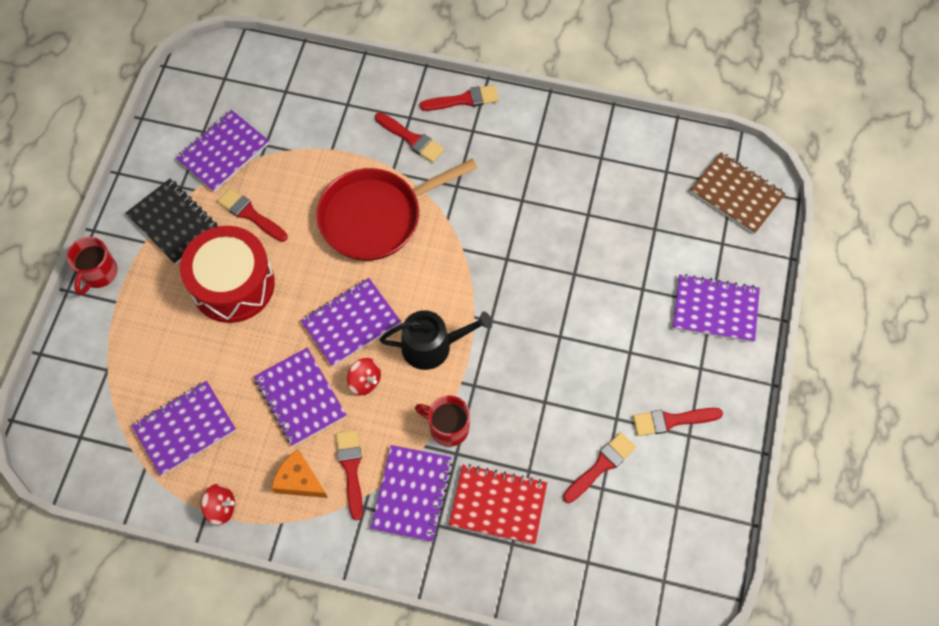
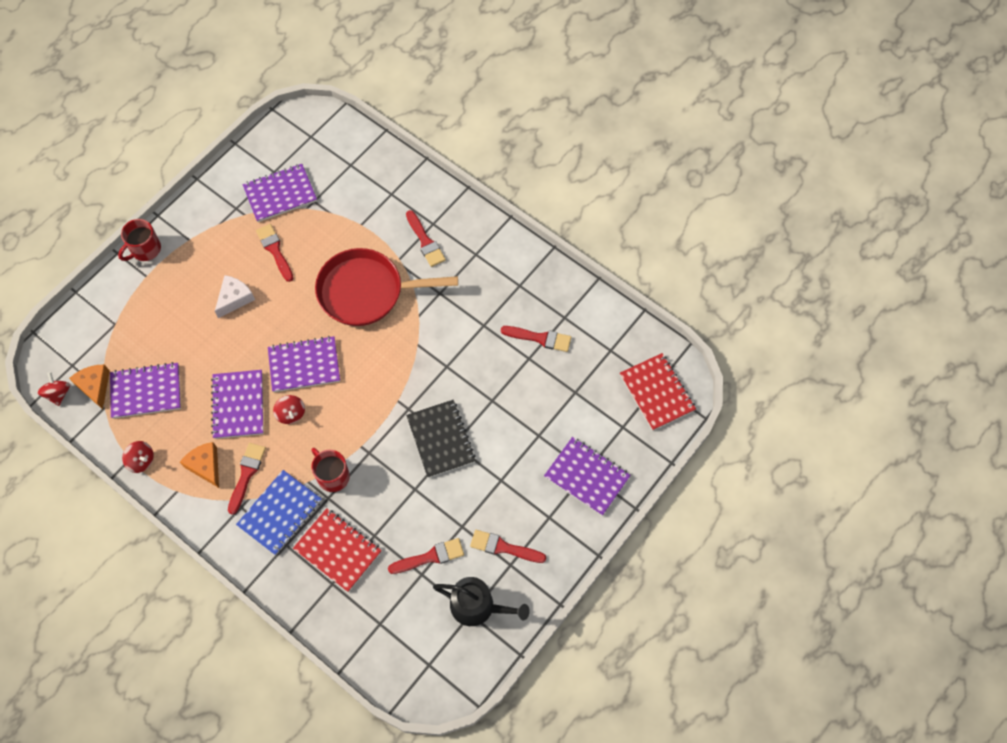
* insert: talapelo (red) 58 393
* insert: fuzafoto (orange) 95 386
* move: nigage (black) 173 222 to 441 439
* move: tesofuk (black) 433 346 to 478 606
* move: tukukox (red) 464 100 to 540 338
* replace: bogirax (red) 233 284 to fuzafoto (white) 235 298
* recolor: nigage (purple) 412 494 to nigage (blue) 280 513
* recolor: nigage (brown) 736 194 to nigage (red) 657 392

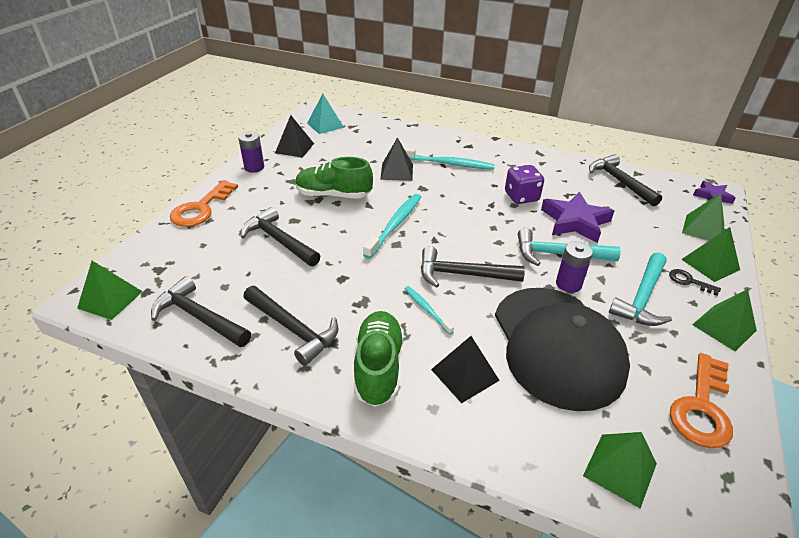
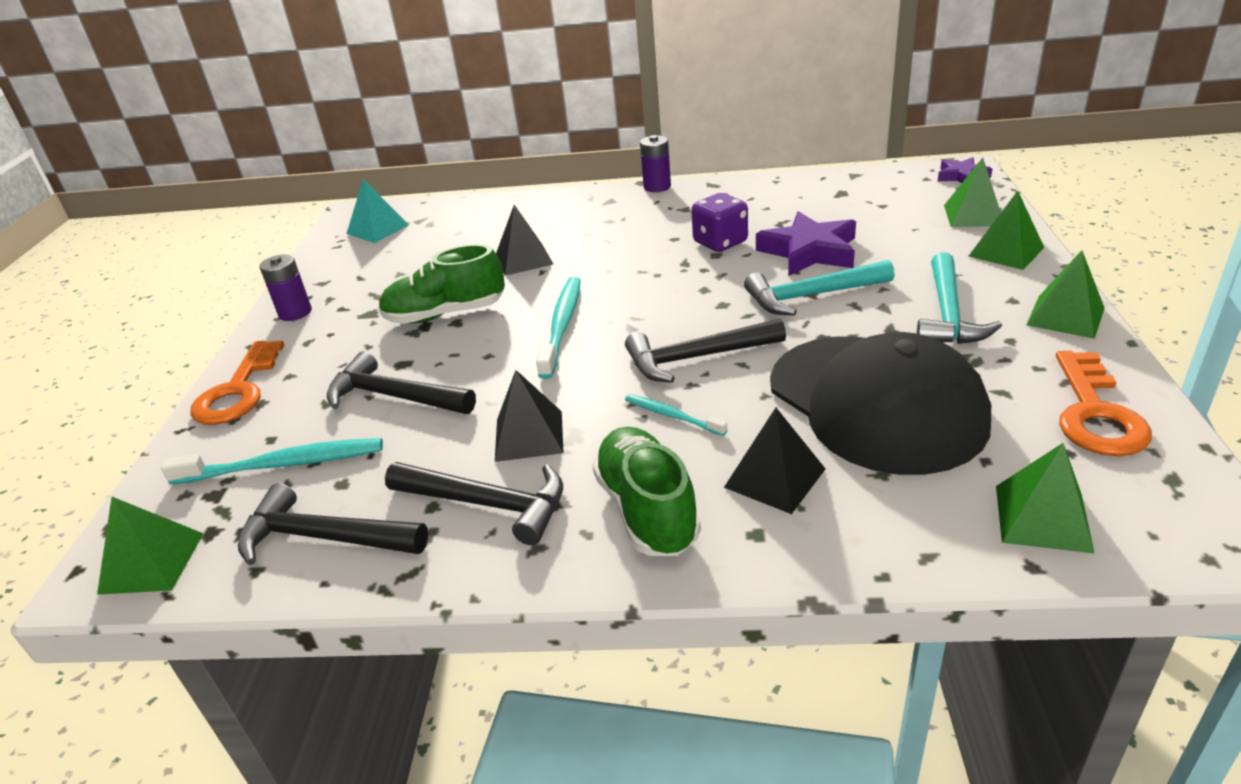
* delete: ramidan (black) 619 182
* delete: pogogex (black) 689 281
* move: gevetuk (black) 294 148 to 529 435
* move: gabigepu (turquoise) 448 164 to 284 464
* move: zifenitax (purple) 568 284 to 657 187

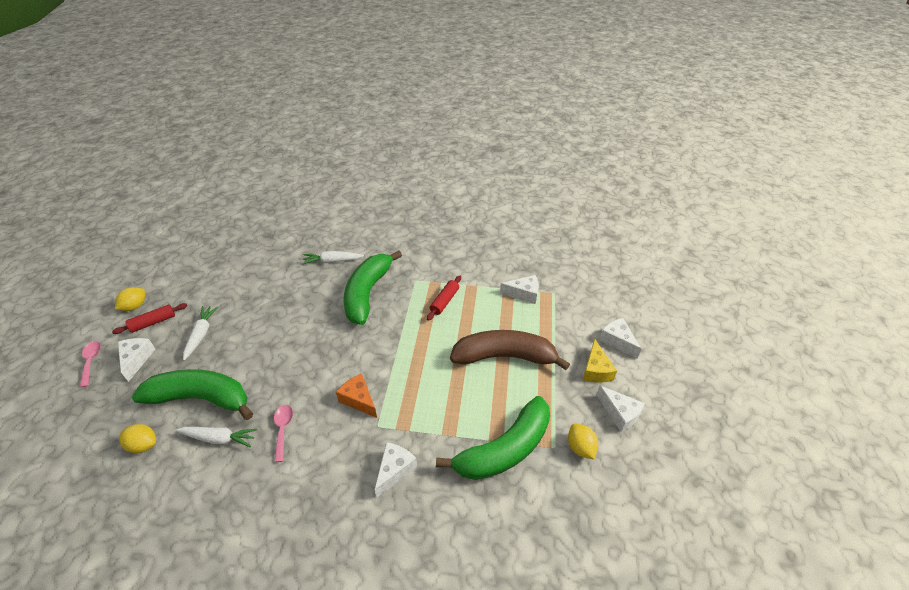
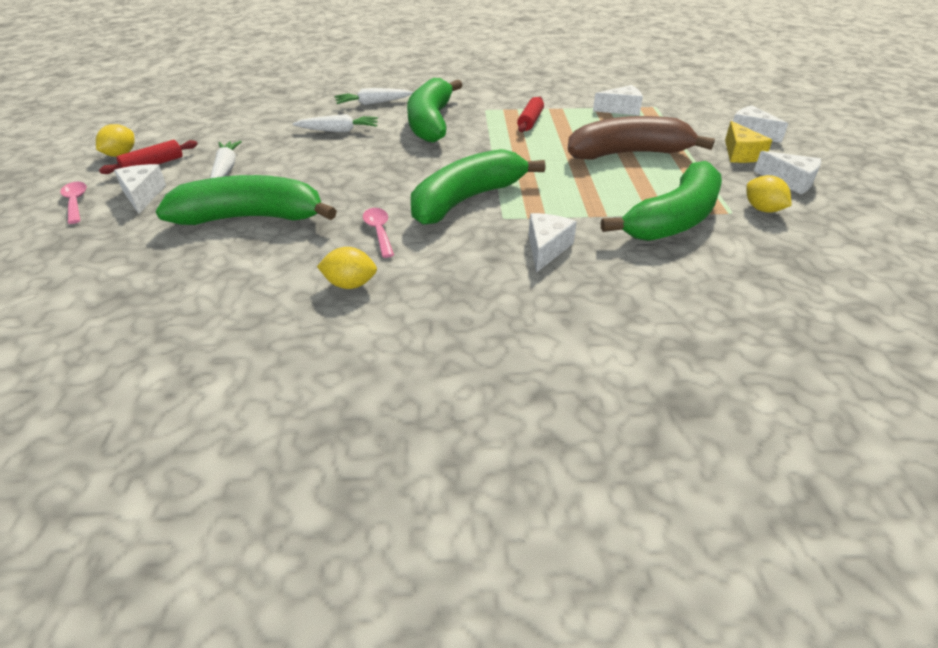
* move: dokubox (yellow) 143 445 to 350 284
* move: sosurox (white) 219 438 to 338 130
* replace: fuzafoto (orange) 359 399 to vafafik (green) 467 200

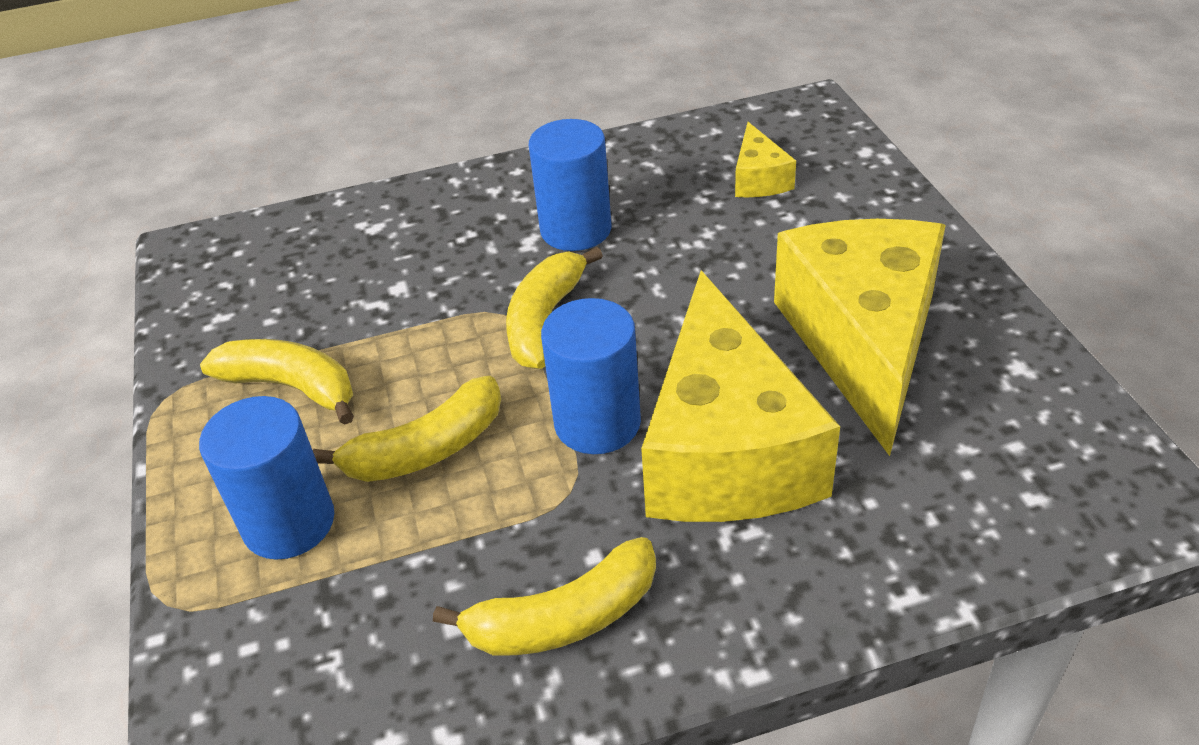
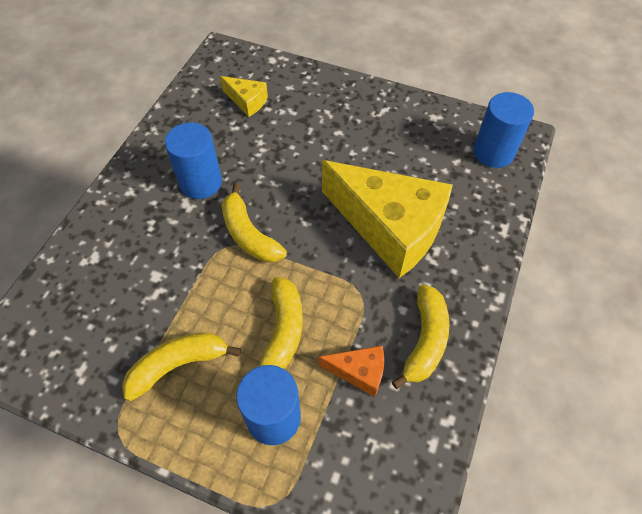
* delete: fuzafoto (yellow) 863 342
* insert: fuzafoto (orange) 359 372
* move: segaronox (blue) 597 423 to 493 152

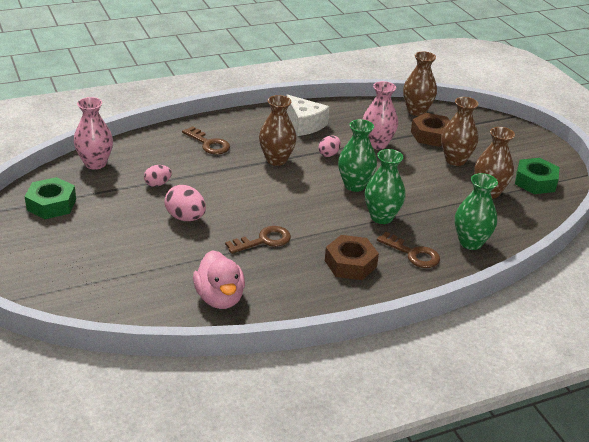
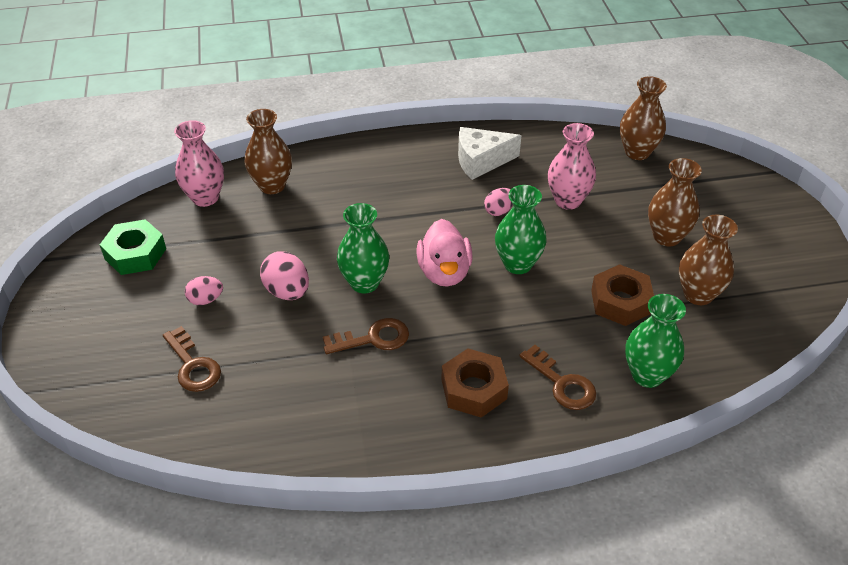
* delete: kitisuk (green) 535 182
* move: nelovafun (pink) 158 184 to 206 300
* move: pogogex (brown) 209 144 to 193 365
* move: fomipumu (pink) 220 298 to 444 272
* move: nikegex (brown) 276 160 to 272 186
* move: nikegex (green) 381 217 to 364 283
* move: kitisuk (brown) 431 135 to 620 301
* rotate: fuzafoto (white) 304 124 = 481 161 105 degrees clockwise

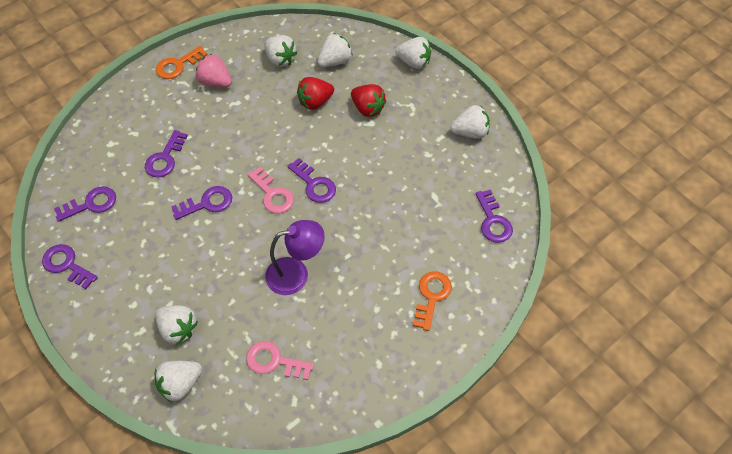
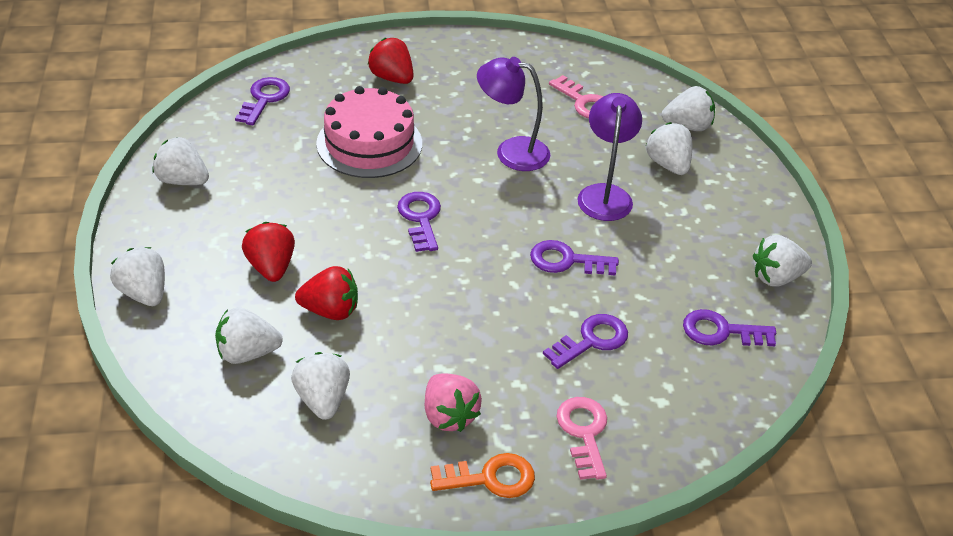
* insert: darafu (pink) 369 143
* insert: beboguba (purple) 605 194
* move: pogogex (pink) 273 194 to 584 433
* replace: pogogex (purple) 66 265 to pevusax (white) 776 277
* replace: pogogex (orange) 432 296 to pevusax (red) 392 78

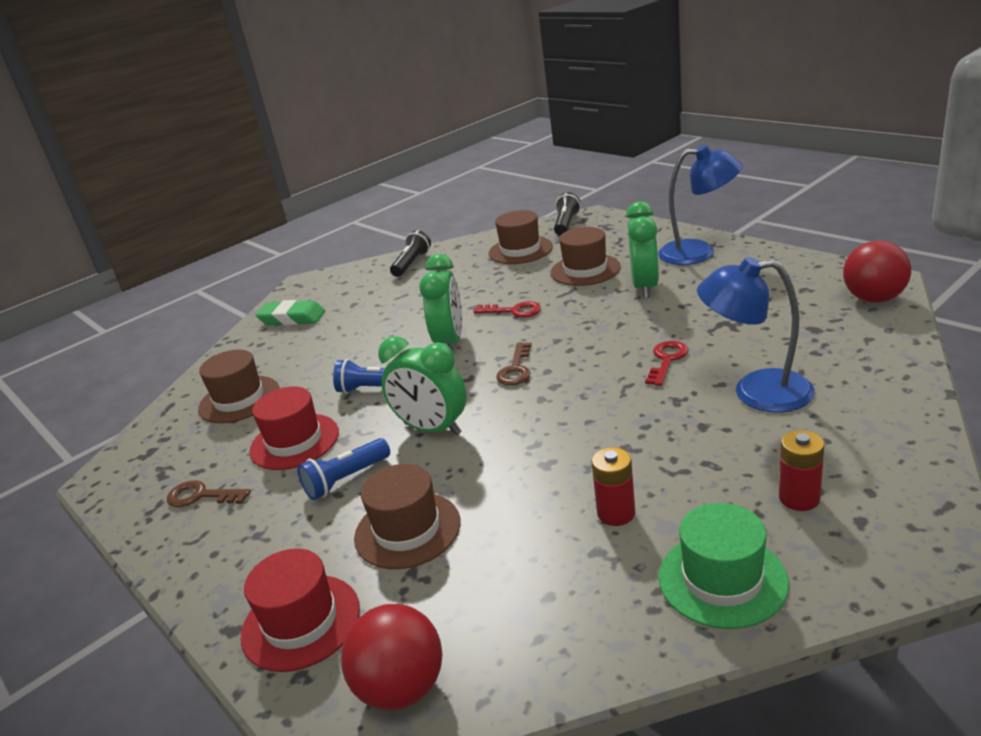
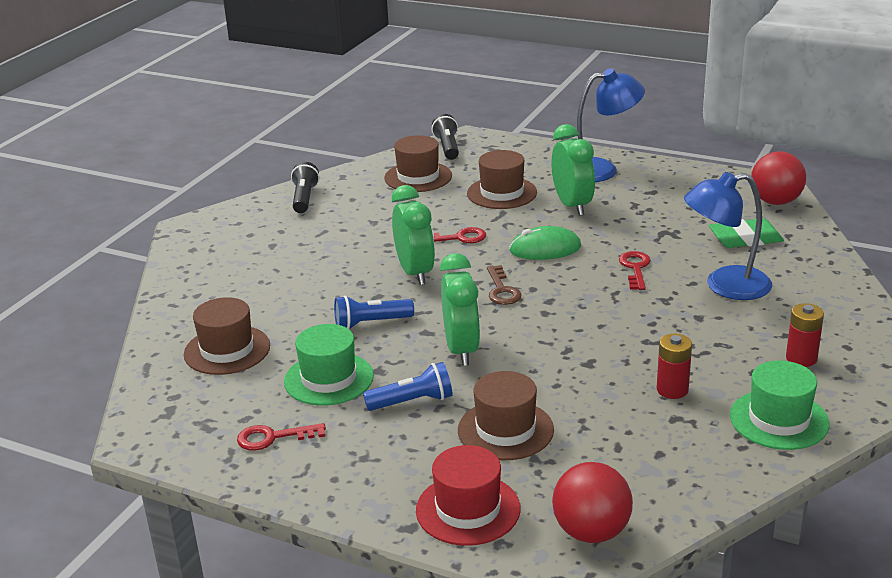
* insert: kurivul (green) 545 249
* move: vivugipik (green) 292 318 to 745 239
* recolor: pogogex (brown) 201 496 to pogogex (red) 273 437
* recolor: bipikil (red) 294 441 to bipikil (green) 329 379
* rotate: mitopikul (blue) 346 479 = 412 402 135 degrees counterclockwise
* rotate: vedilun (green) 432 429 = 461 350 105 degrees counterclockwise

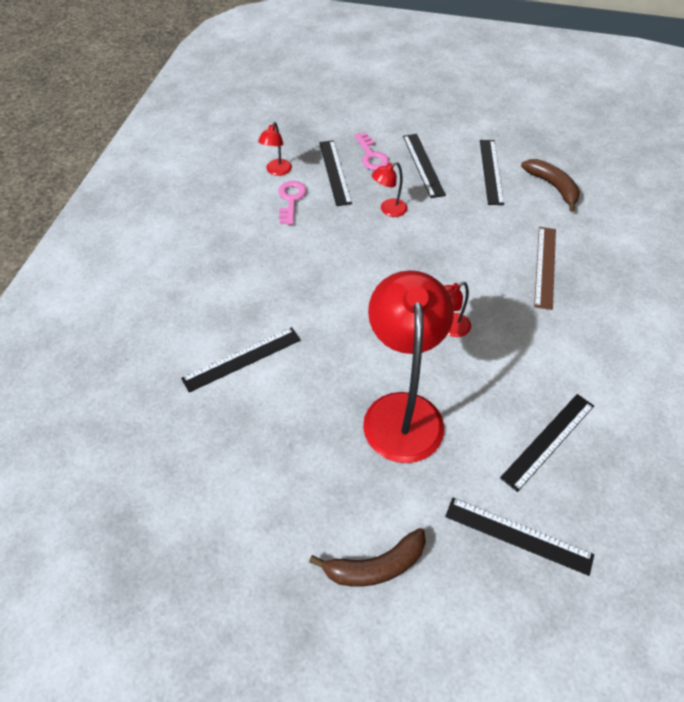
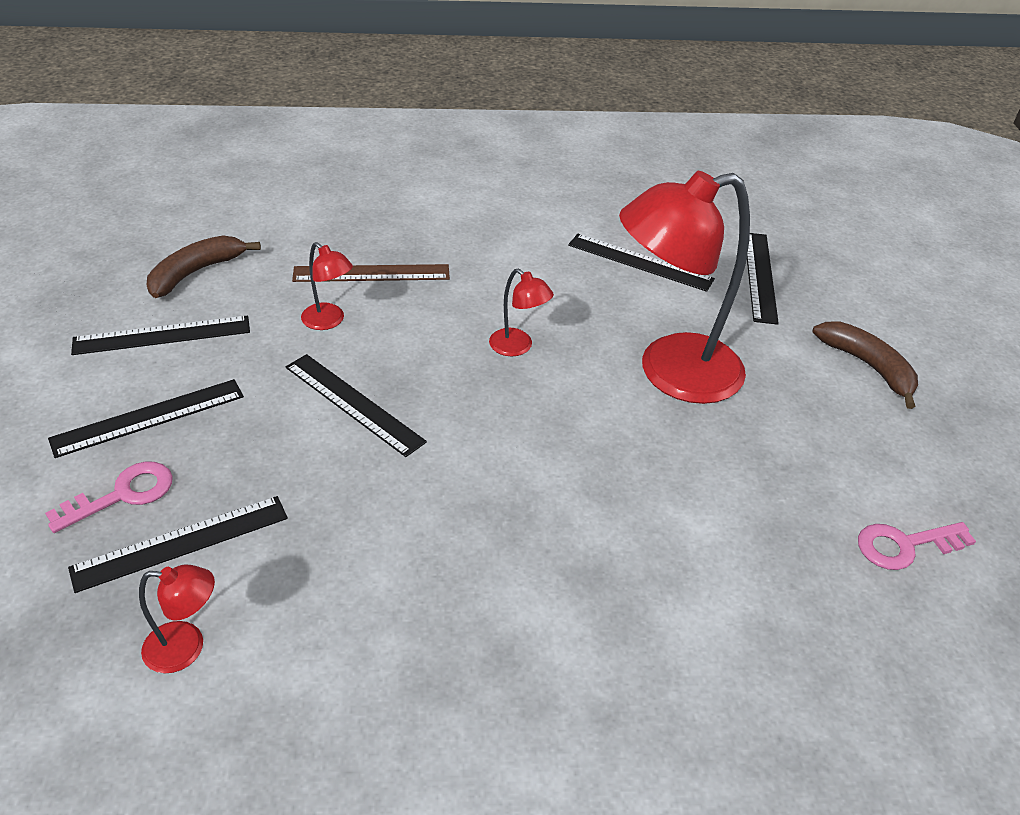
* move: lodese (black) 242 359 to 353 404
* move: pogogex (pink) 291 200 to 905 545
* move: beboguba (red) 388 210 to 329 321

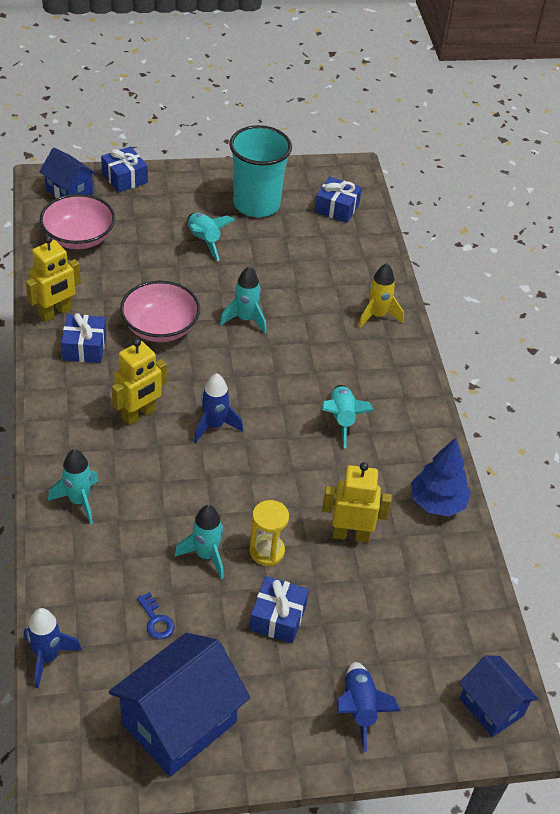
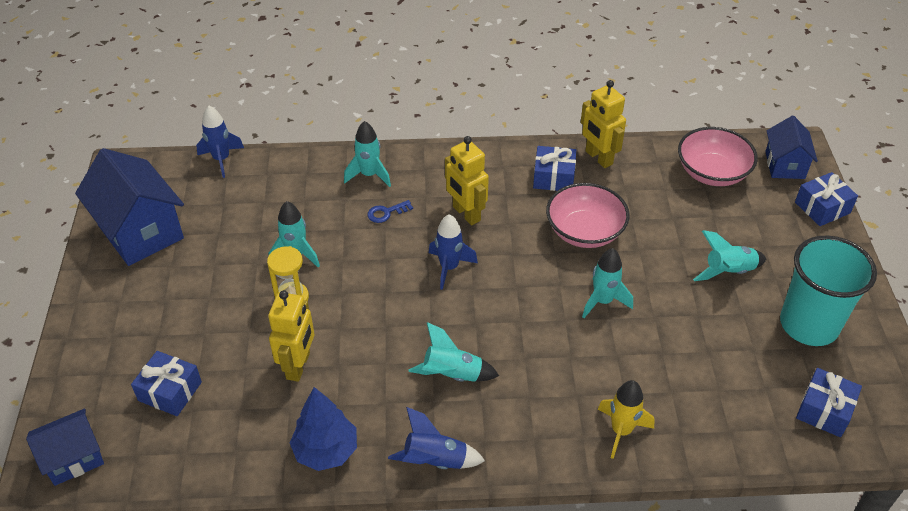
* move: pogogex (blue) 156 620 to 386 213
* move: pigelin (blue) 278 617 to 170 391
* move: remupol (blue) 359 709 to 435 461
* rotate: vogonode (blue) 69 192 = 785 165 45 degrees counterclockwise

